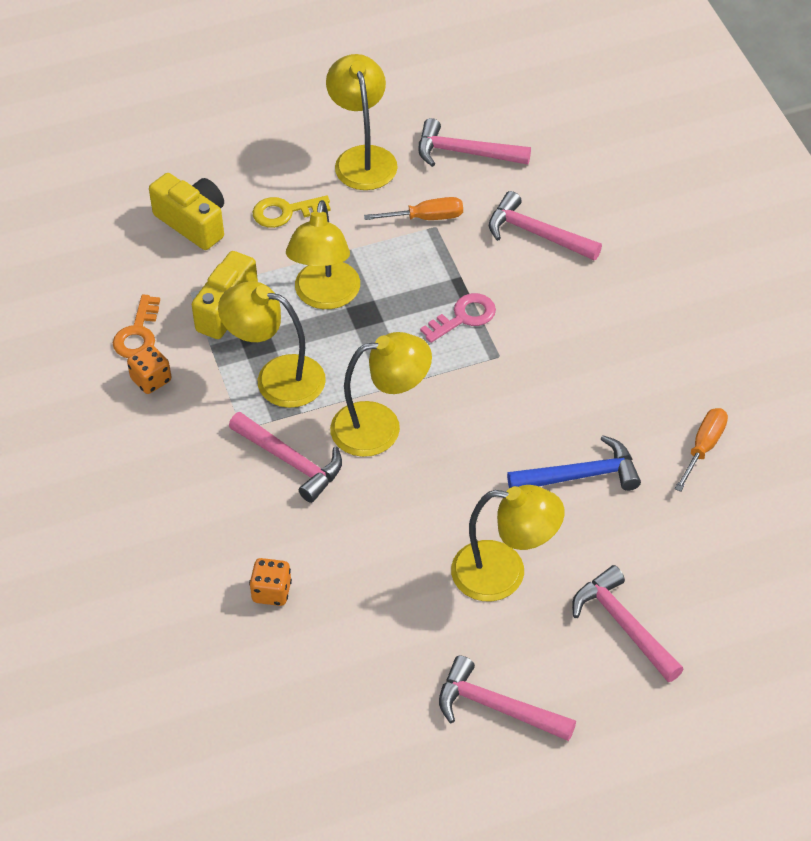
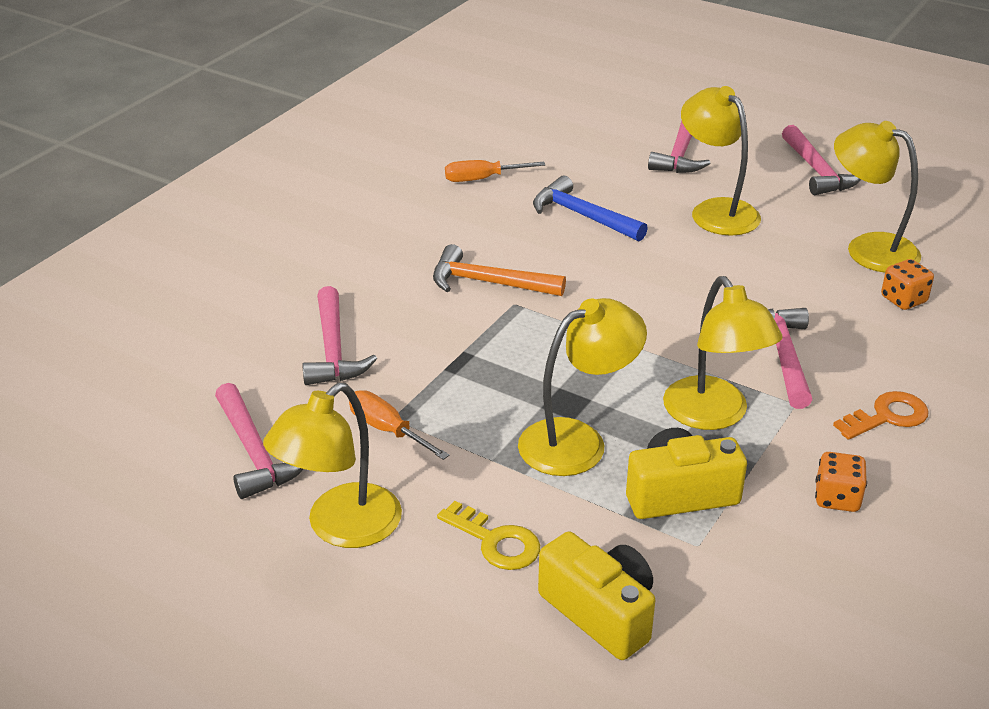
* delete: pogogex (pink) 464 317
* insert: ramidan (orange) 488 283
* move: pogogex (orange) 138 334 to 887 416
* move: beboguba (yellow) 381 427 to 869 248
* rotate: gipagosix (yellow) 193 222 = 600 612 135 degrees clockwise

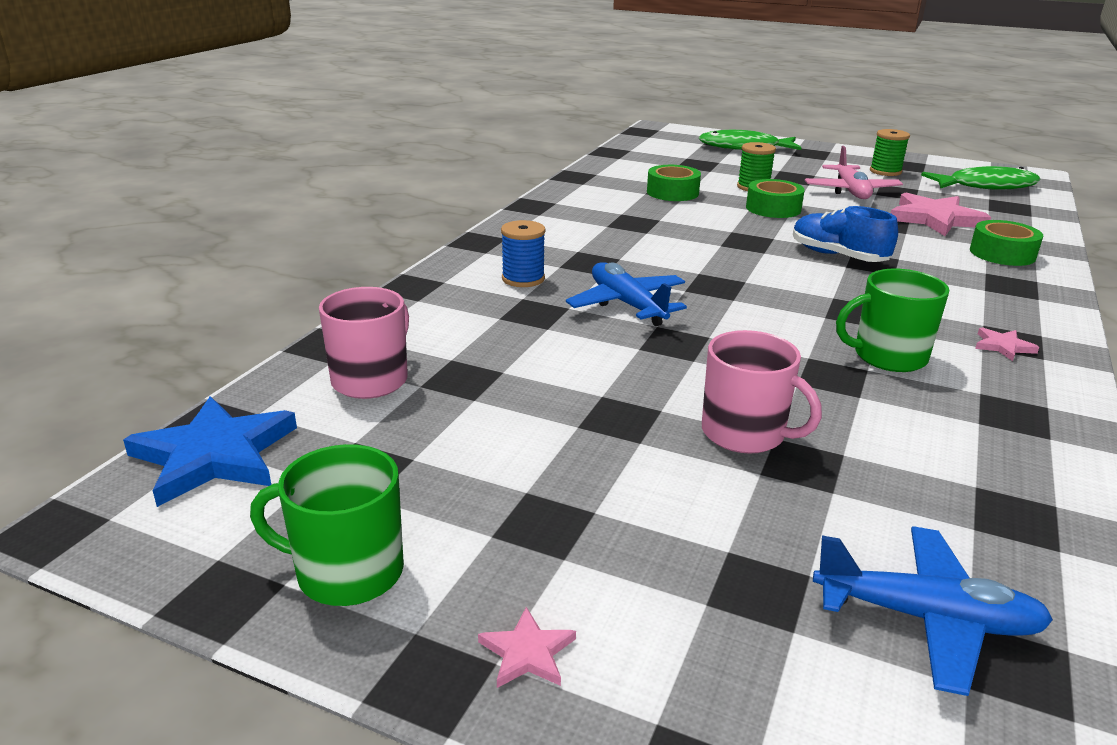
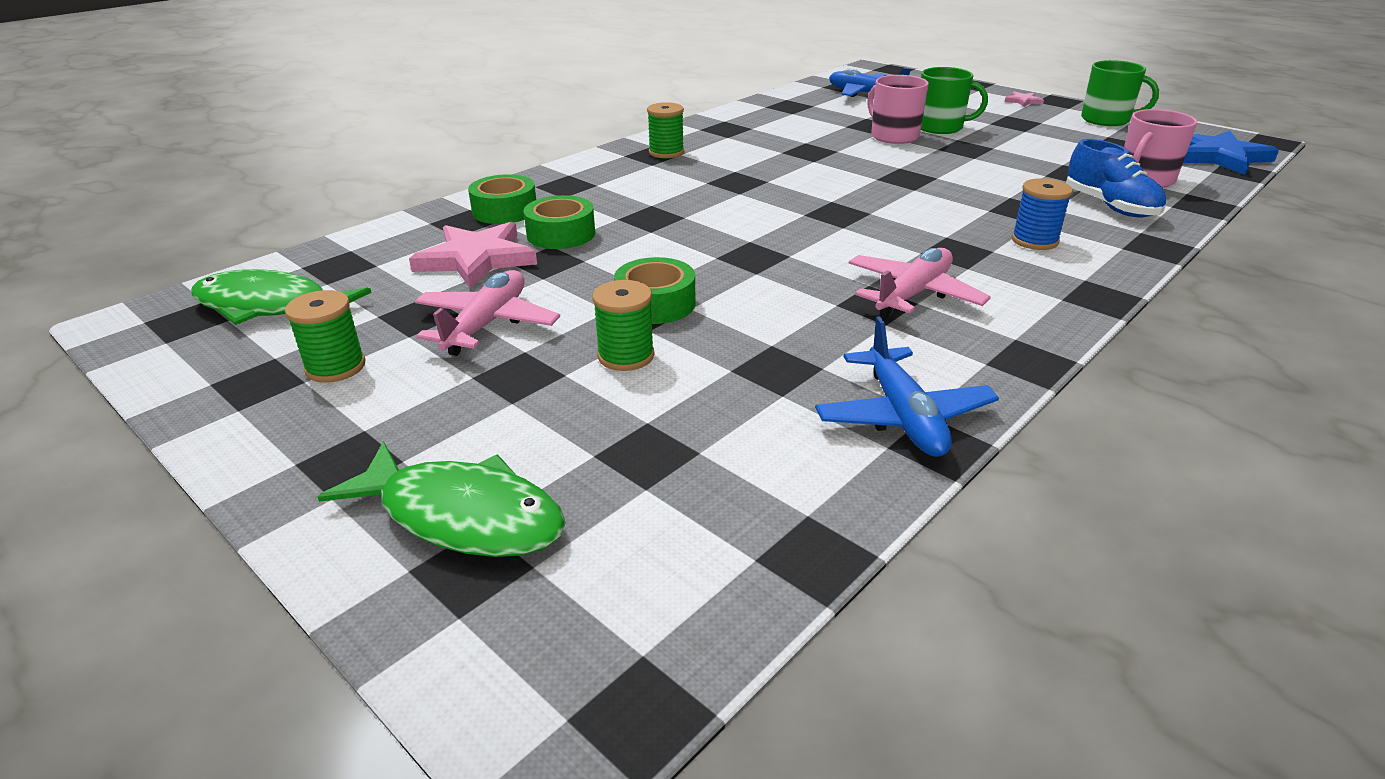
* insert: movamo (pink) 913 294
* move: movamo (blue) 627 305 to 903 416
* move: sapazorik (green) 672 192 to 561 234
* move: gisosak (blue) 837 256 to 1110 206
* move: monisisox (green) 888 356 to 940 127
* replace: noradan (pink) 1003 346 to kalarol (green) 666 152

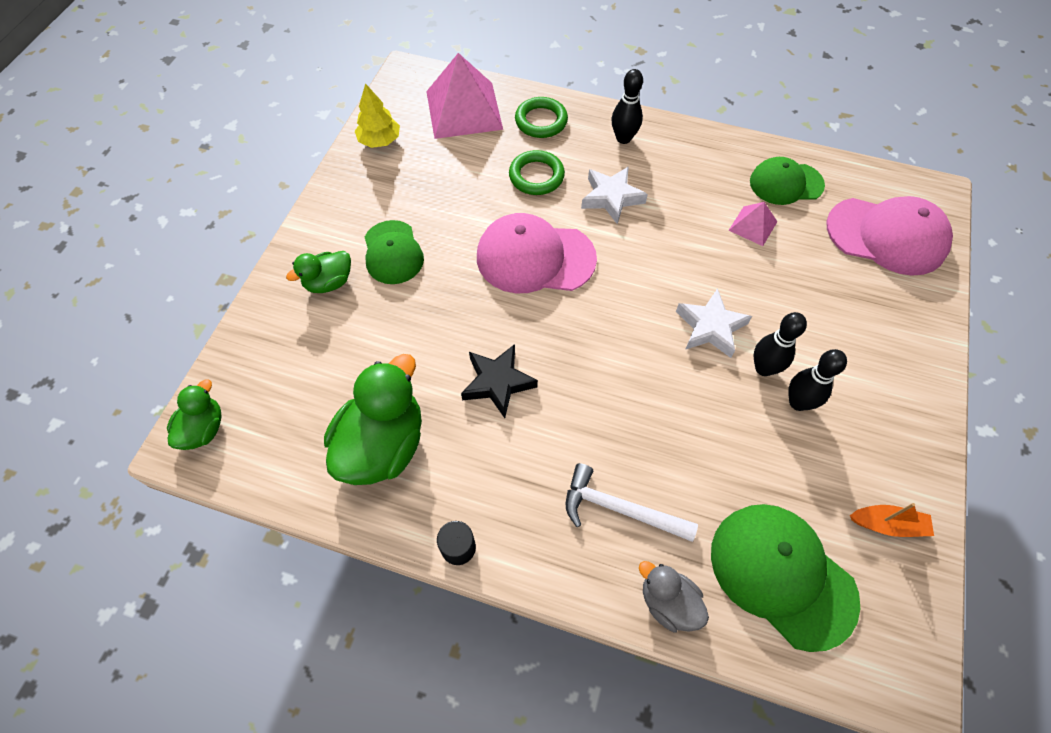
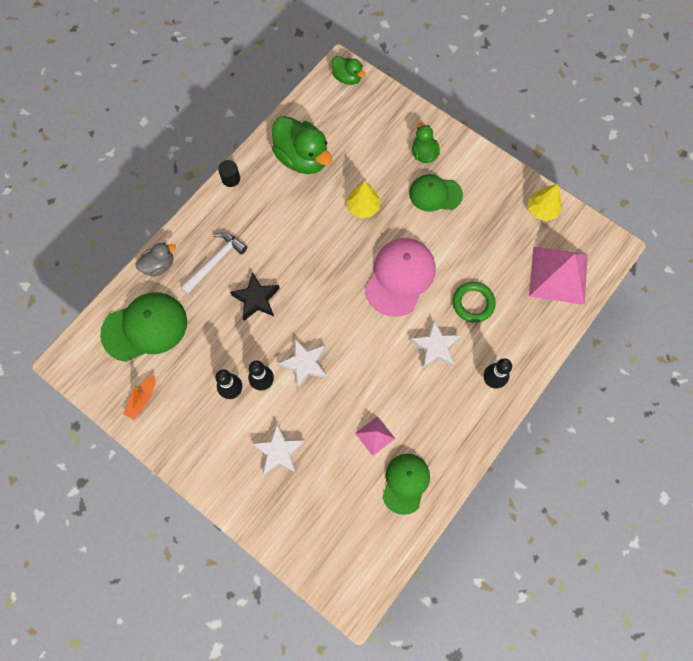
* delete: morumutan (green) 541 121
* delete: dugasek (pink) 887 236
* insert: noradan (white) 279 451
* insert: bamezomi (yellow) 363 207
* move: noradan (black) 497 382 to 256 299

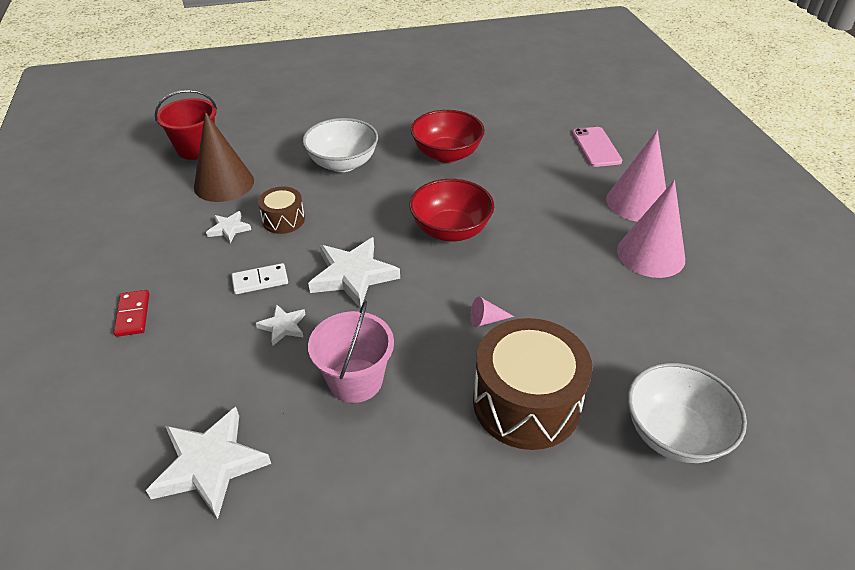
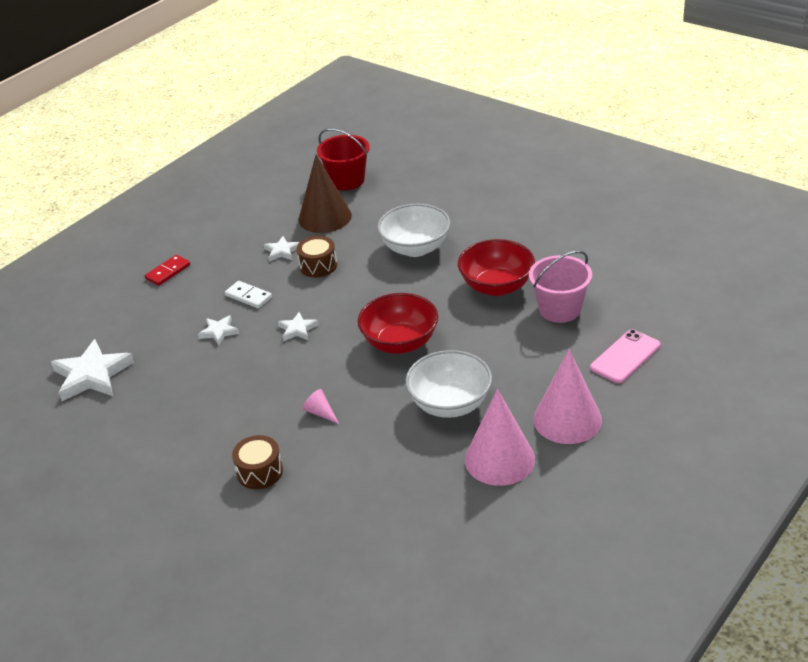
* move: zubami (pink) 355 380 to 559 309
* move: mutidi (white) 674 433 to 450 404
* resize: noradan (white) 353 275 = 297 329 x0.51
* resize: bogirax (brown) 526 402 = 259 472 x0.51

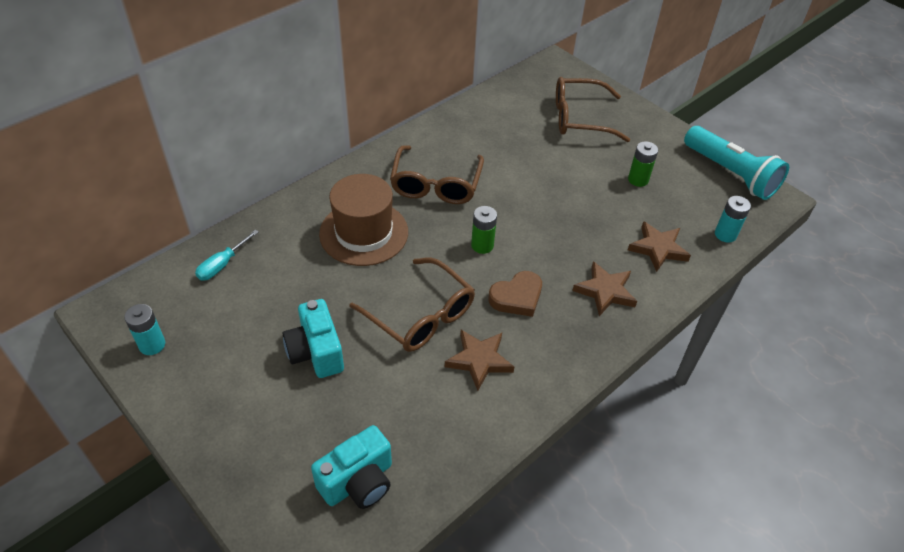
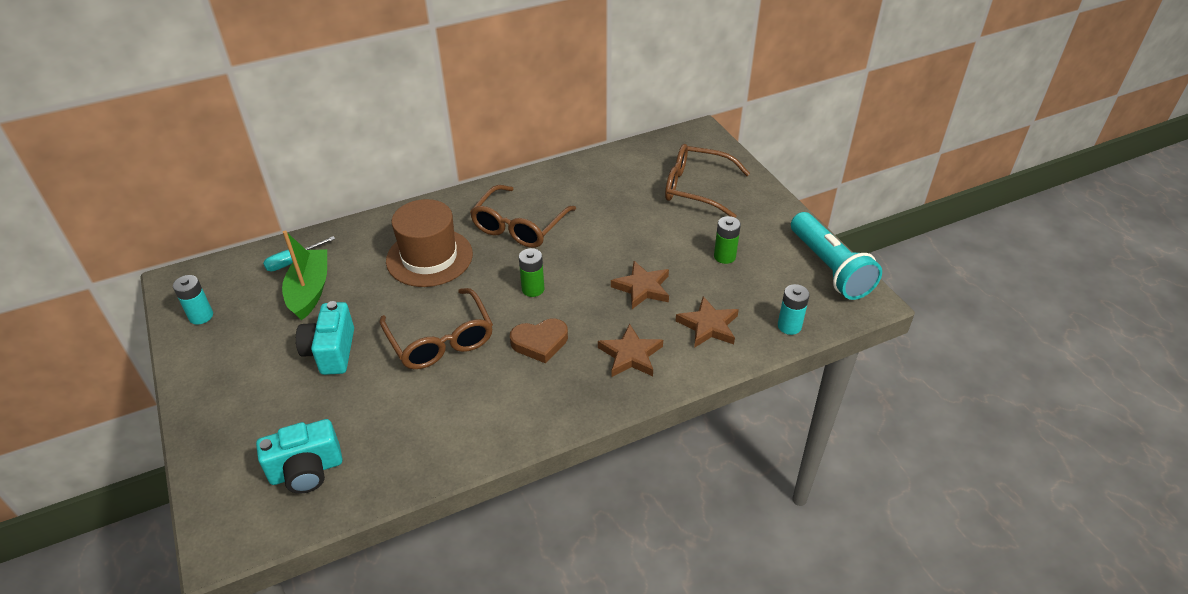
* insert: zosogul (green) 310 291
* move: noradan (brown) 479 360 to 642 288

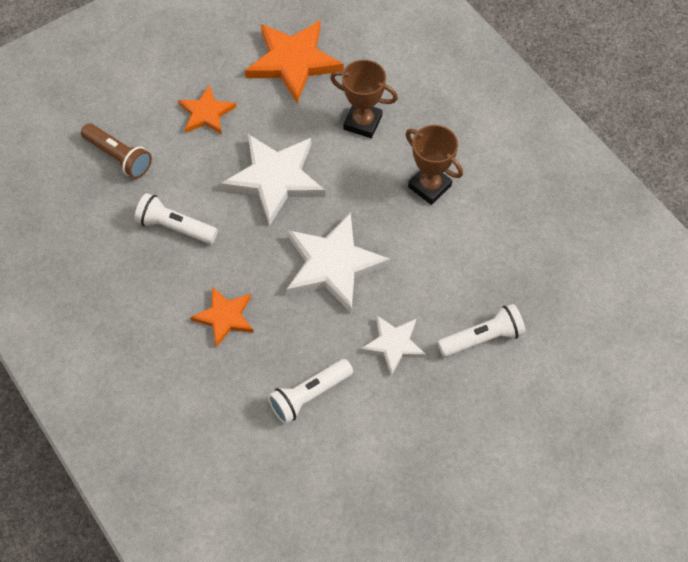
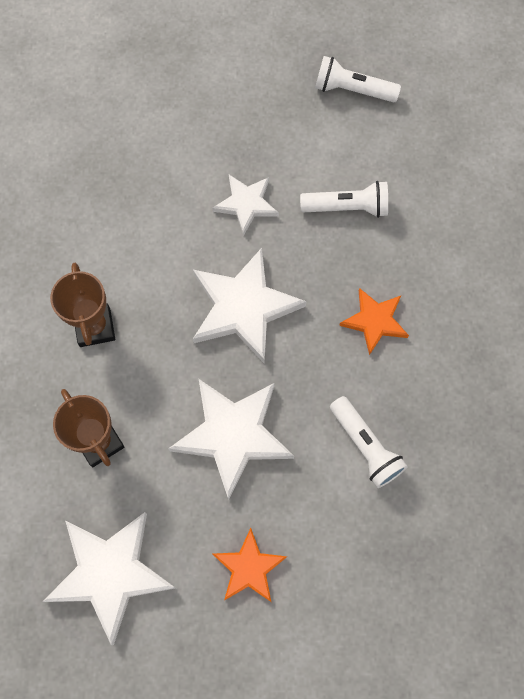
* delete: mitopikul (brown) 118 157
* move: mitopikul (white) 482 338 to 352 90
* recolor: noradan (orange) 293 62 to noradan (white) 110 573

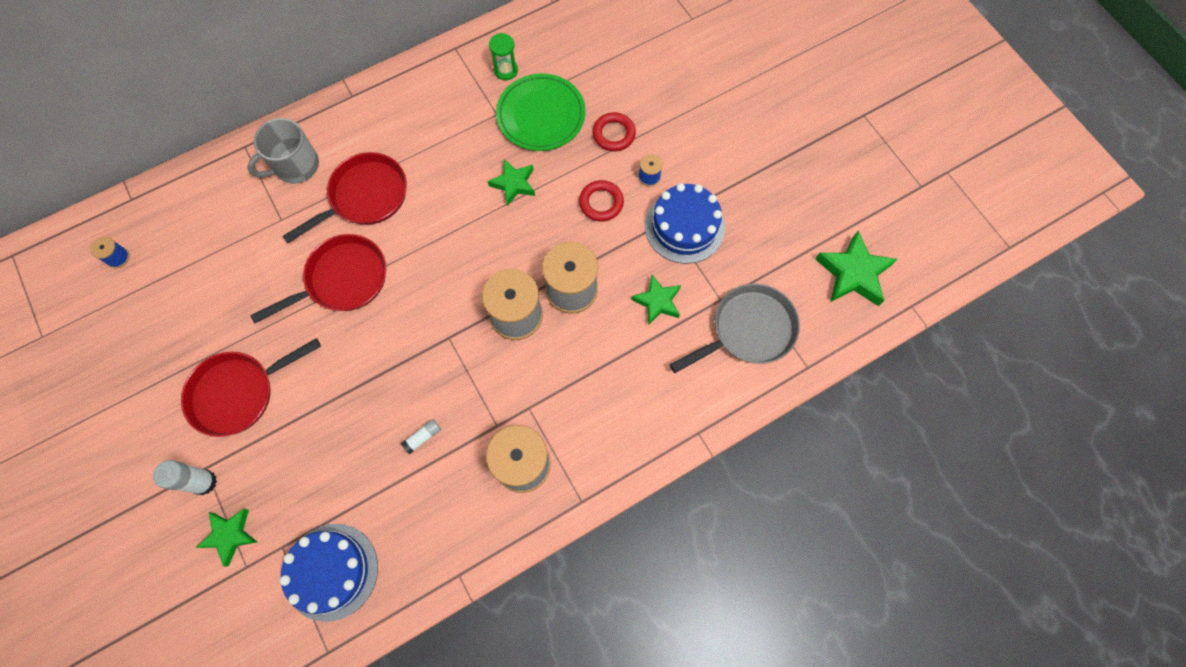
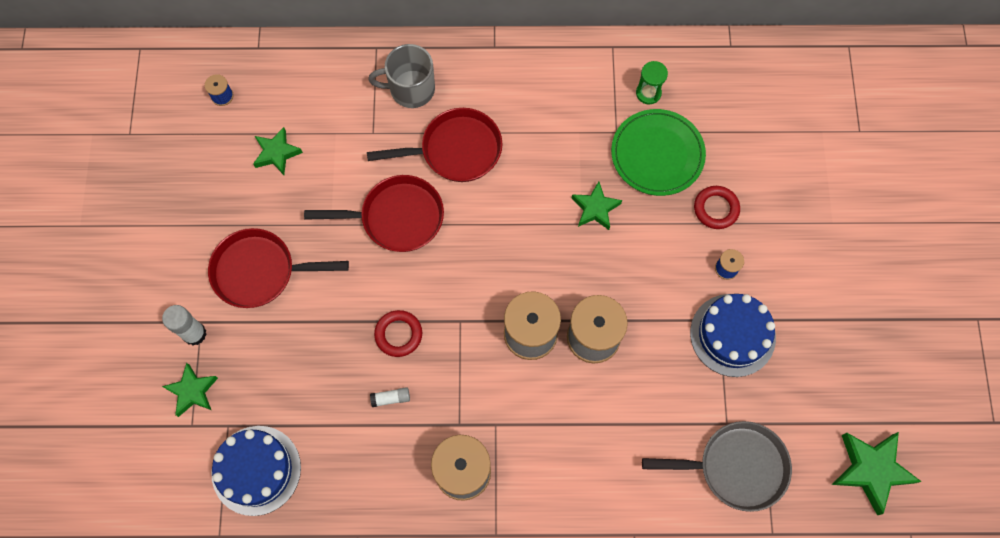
* move: morumutan (red) 601 203 to 398 334
* move: noradan (green) 657 301 to 277 153

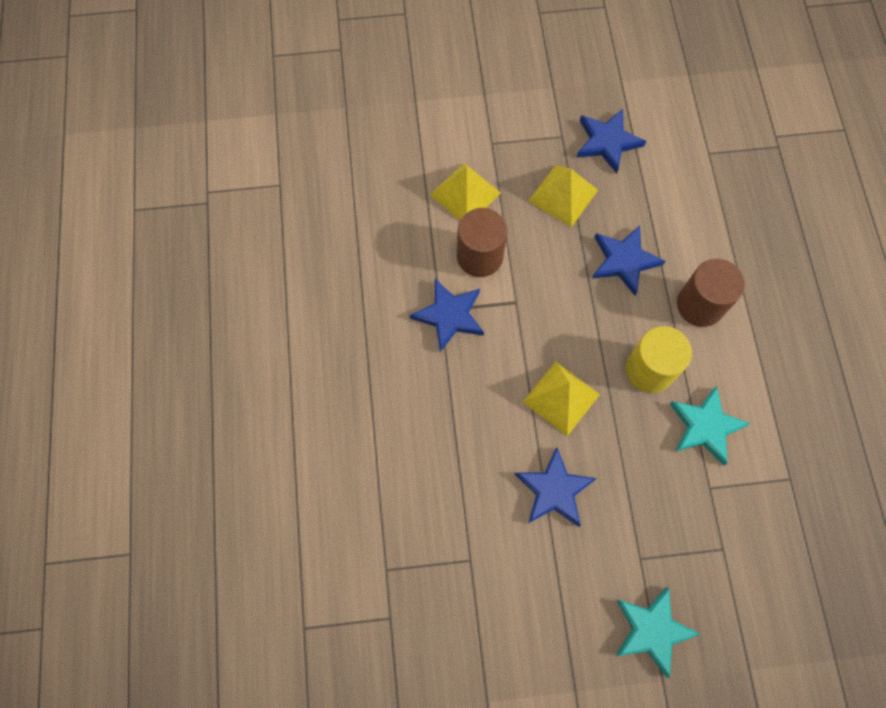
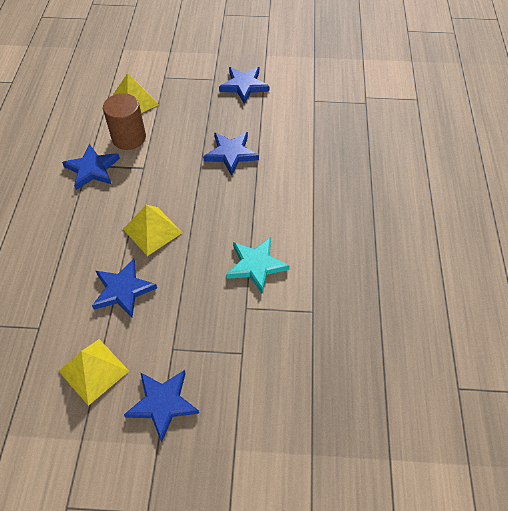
* delete: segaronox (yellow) 649 370
* delete: segaronox (brown) 700 305
* move: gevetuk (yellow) 563 195 to 93 371
* recolor: noradan (turquoise) 652 630 to noradan (blue) 163 403

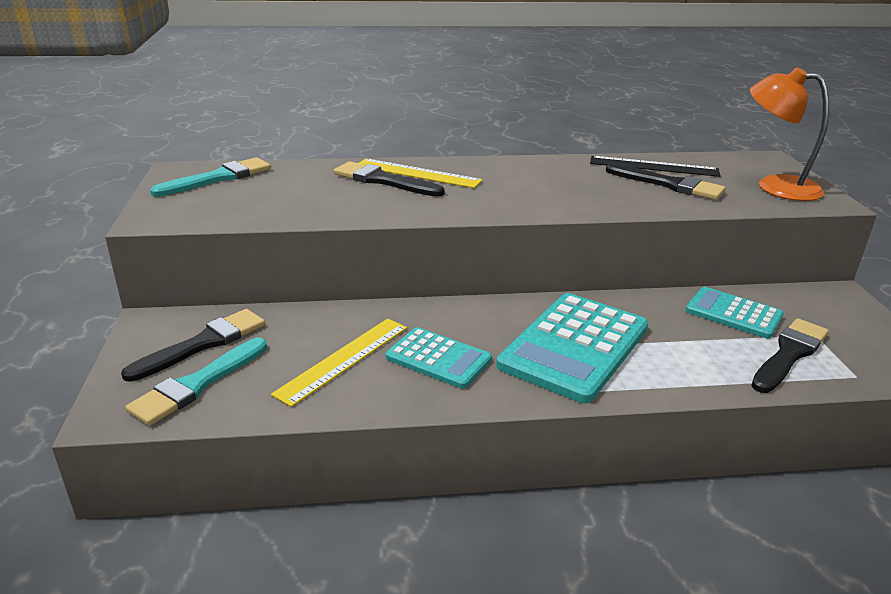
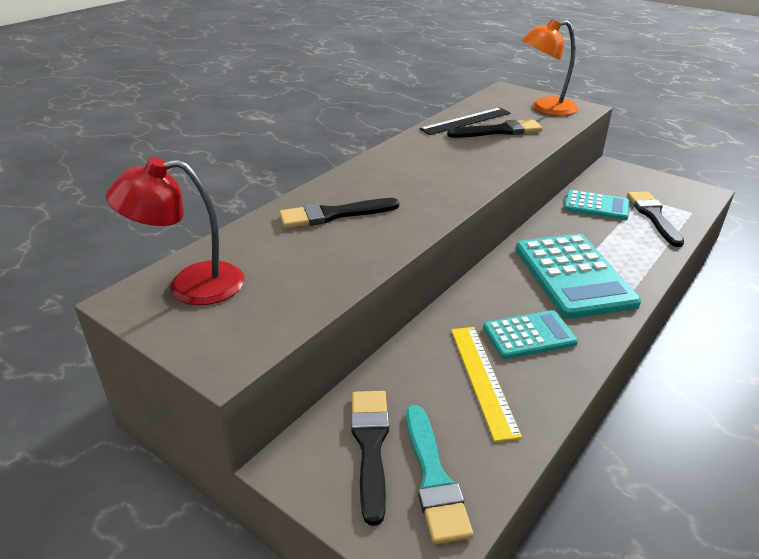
* delete: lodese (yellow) 417 173
* replace: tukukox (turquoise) 218 178 to beboguba (red) 190 285
* rotate: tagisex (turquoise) 733 313 = 596 206 150 degrees counterclockwise

